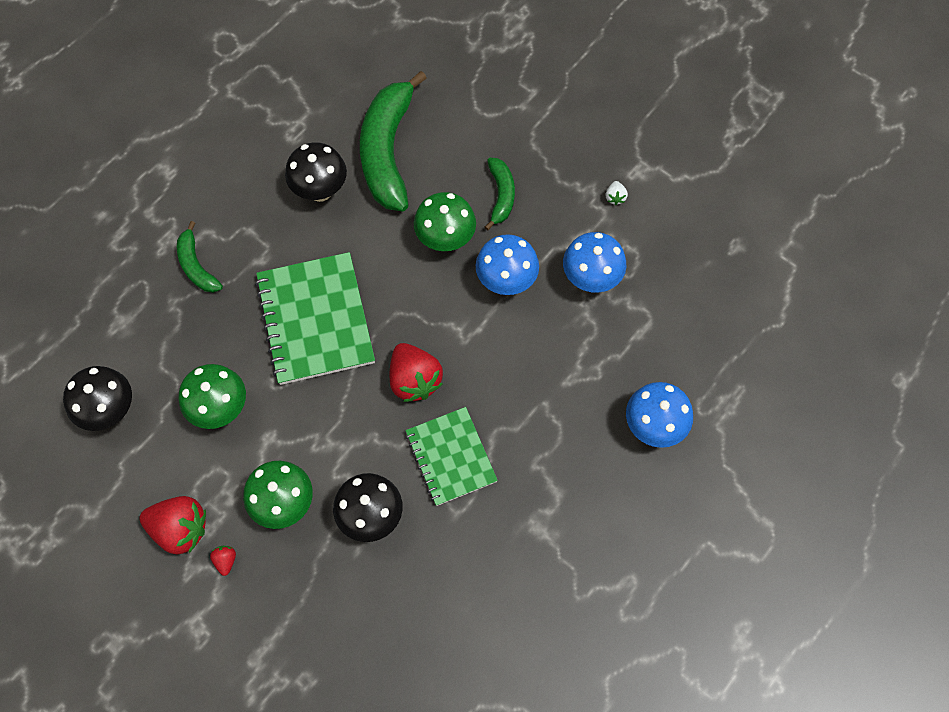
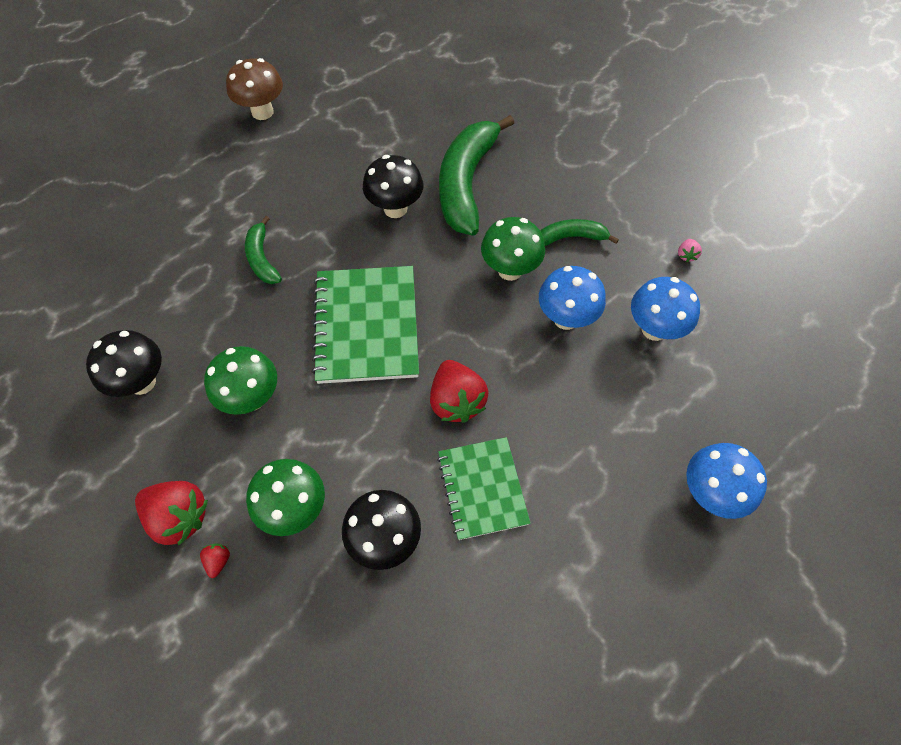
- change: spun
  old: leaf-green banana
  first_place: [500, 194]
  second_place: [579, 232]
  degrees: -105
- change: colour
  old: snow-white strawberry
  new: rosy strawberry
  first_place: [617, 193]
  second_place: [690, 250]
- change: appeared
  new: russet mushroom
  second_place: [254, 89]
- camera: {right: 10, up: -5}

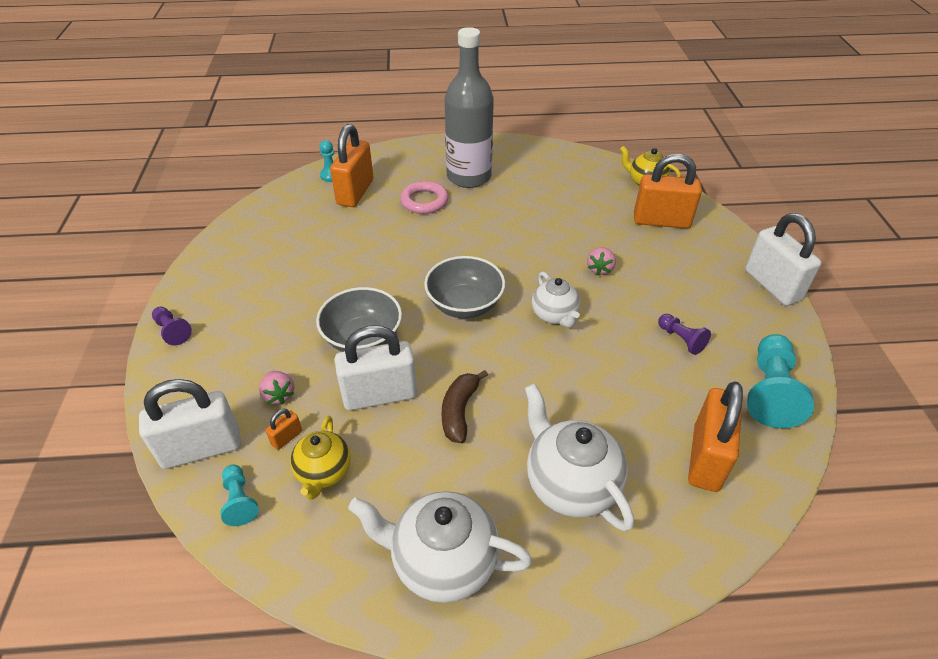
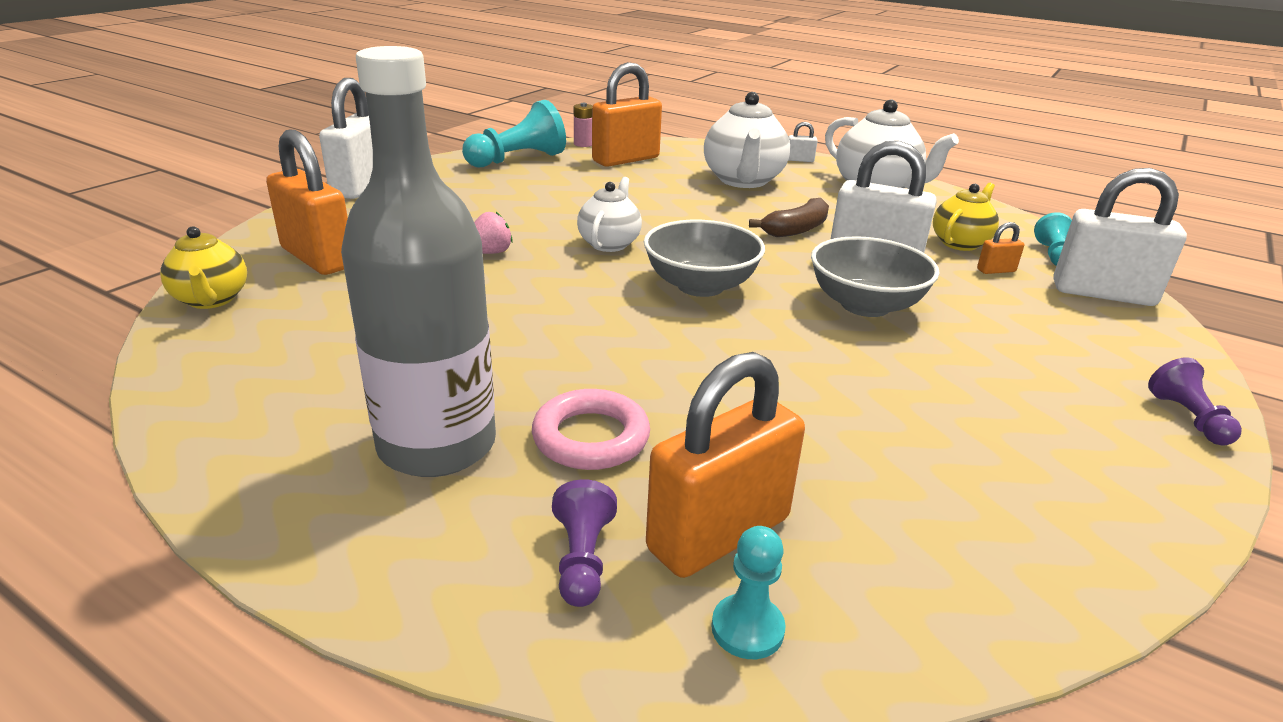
- change: missing
  old: rosy strawberry
  first_place: [277, 387]
- change: relocated
  old: royal purple game pawn
  first_place: [684, 334]
  second_place: [584, 543]
- change: appeared
  new: rosy AA battery
  second_place: [583, 125]
- change: appeared
  new: snow-white padlock
  second_place: [802, 142]
- camera: {right: -145, up: -15}

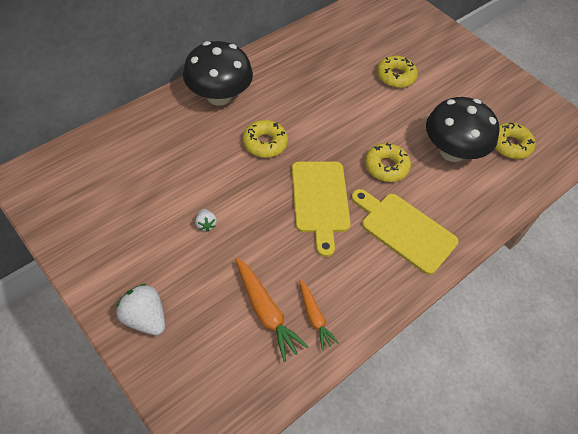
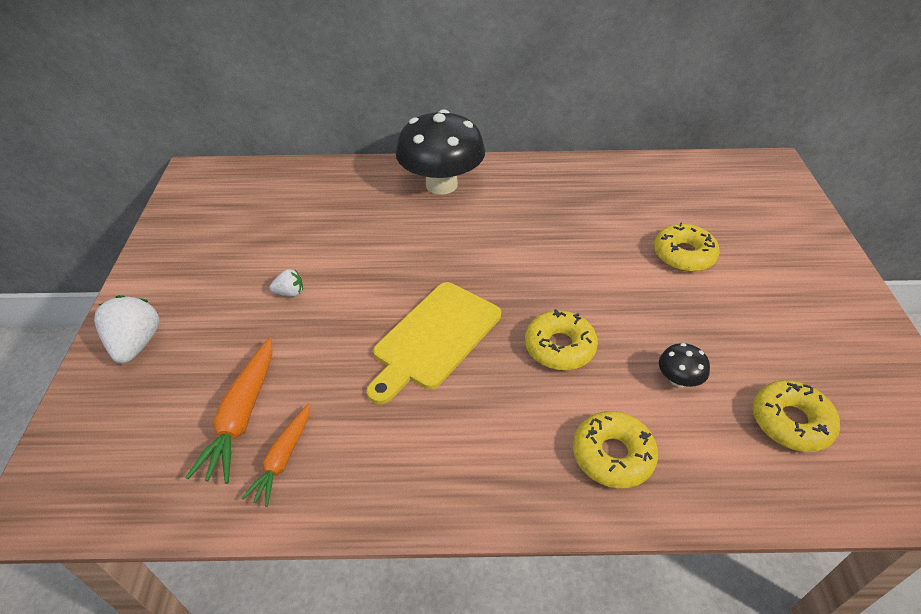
- change: spun
  old: snow-white strawberry
  first_place: [206, 220]
  second_place: [286, 283]
  degrees: -120
- change: relocated
  old: yellow donut
  first_place: [265, 139]
  second_place: [615, 450]
- change: missing
  old: yellow chopping board
  first_place: [405, 232]
- change: size
  old: ebony mushroom
  first_place: [462, 129]
  second_place: [684, 365]
  factor: 0.41
- camera: {right: 45, up: -10}

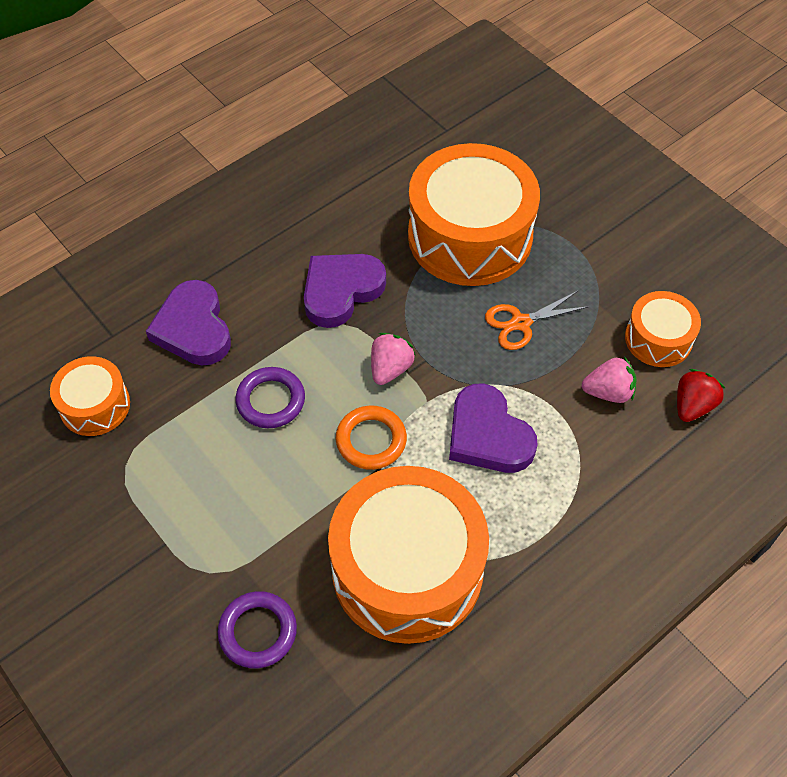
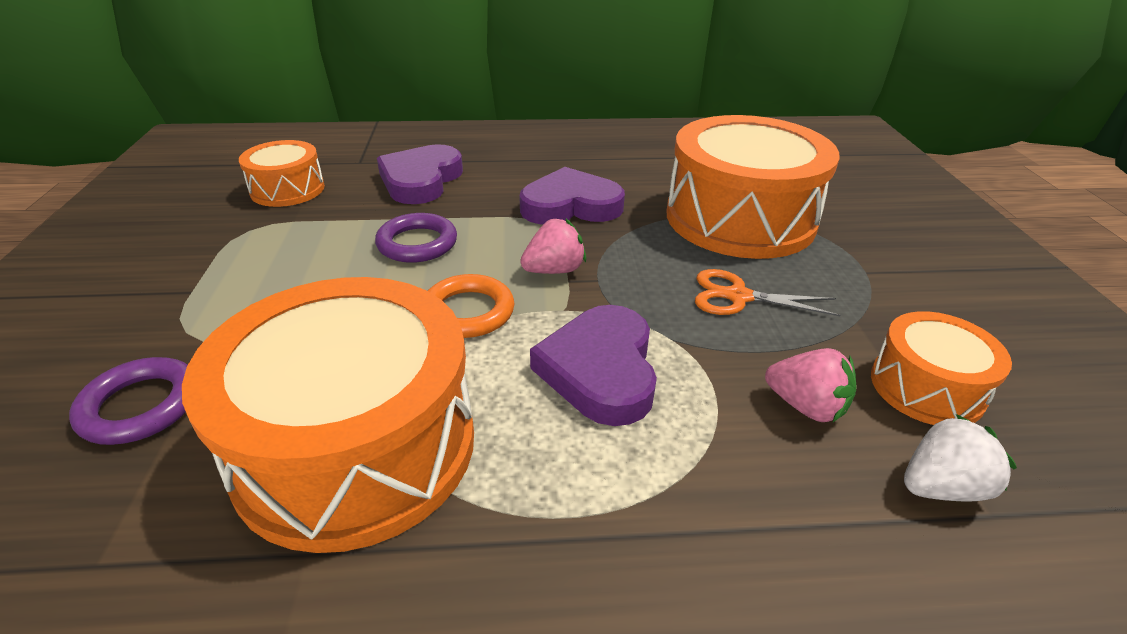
- change: colour
  old: red strawberry
  new: snow-white strawberry
  first_place: [701, 395]
  second_place: [960, 457]
- camera: {right: 35, up: -20}

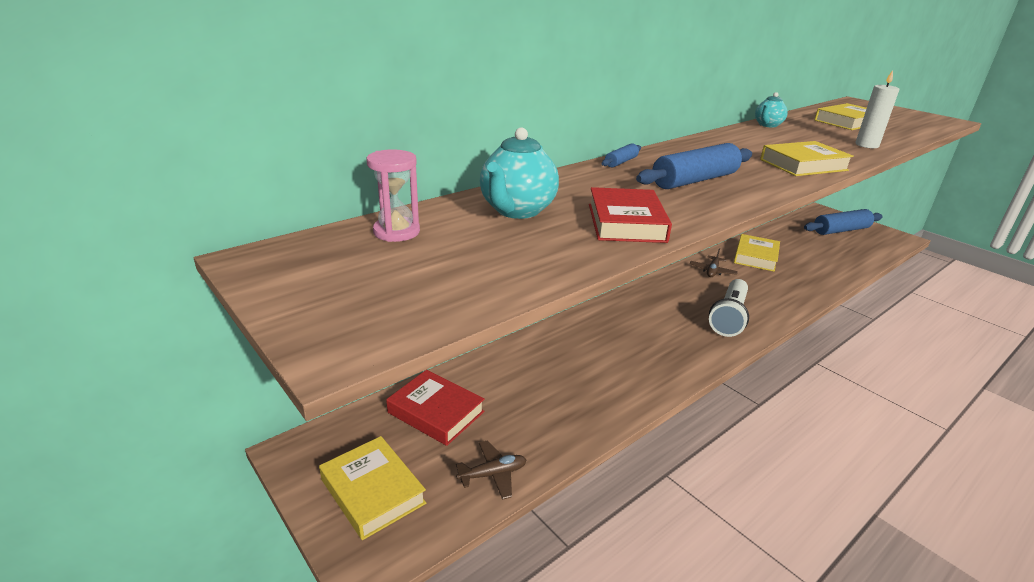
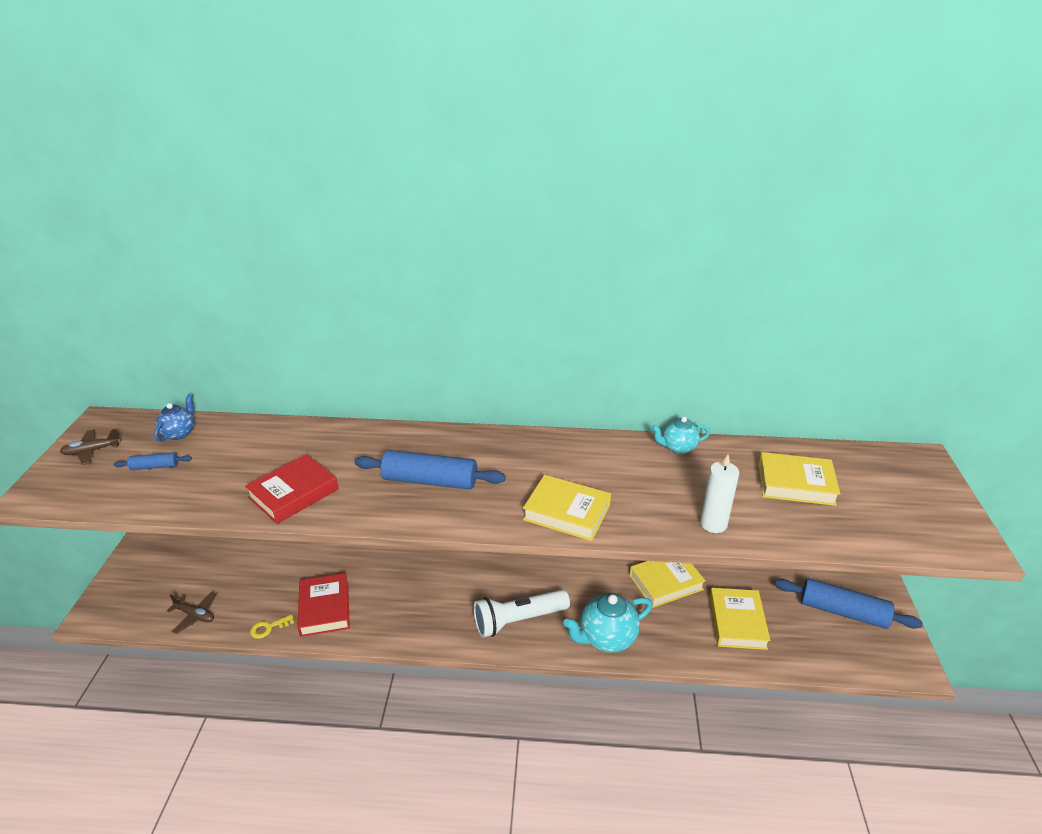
- change: relocated
  old: yellow hardback
  first_place: [372, 488]
  second_place: [740, 619]
- change: exchanged
  old: rosy hourglass
  new: royal blue china teapot
  first_place: [393, 195]
  second_place: [174, 418]
- change: relocated
  old: red hardback
  first_place: [435, 408]
  second_place: [323, 605]
- change: relocated
  old: teal china teapot
  first_place: [519, 173]
  second_place: [607, 623]
- change: relocated
  old: royal blue pastry roller
  first_place: [621, 155]
  second_place: [153, 461]
- change: relocated
  old: russet aeroplane
  first_place: [714, 262]
  second_place: [90, 447]
- change: appeared
  new: yellow latchkey
  second_place: [272, 627]
- camera: {right: 45, up: 5}

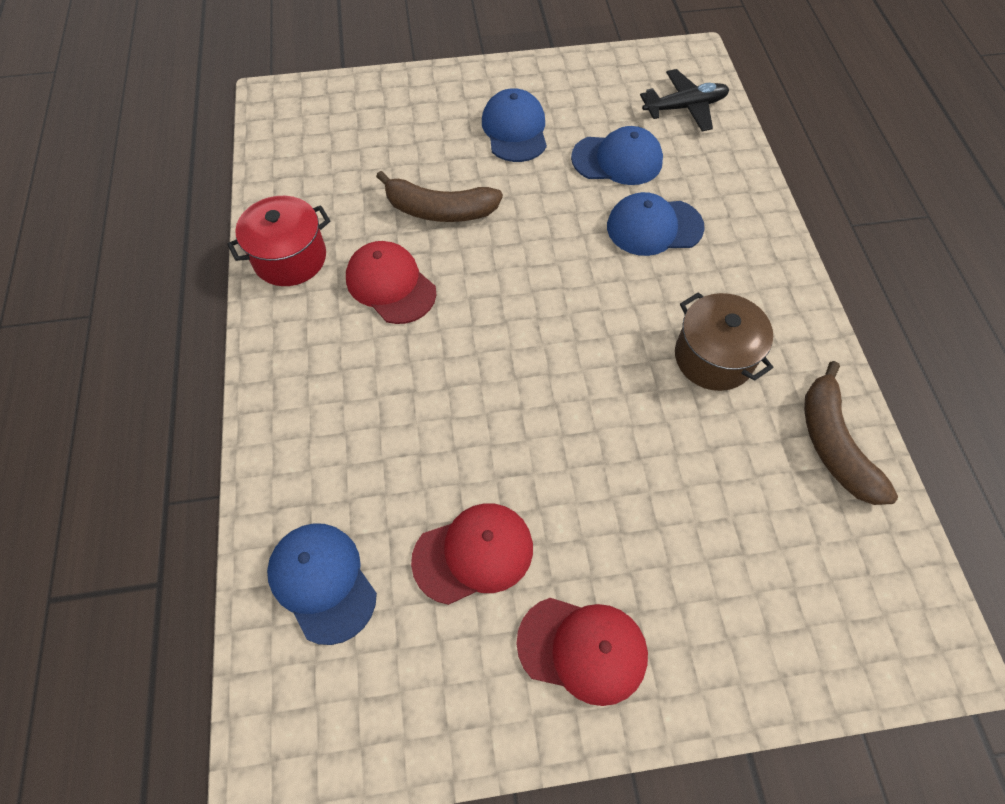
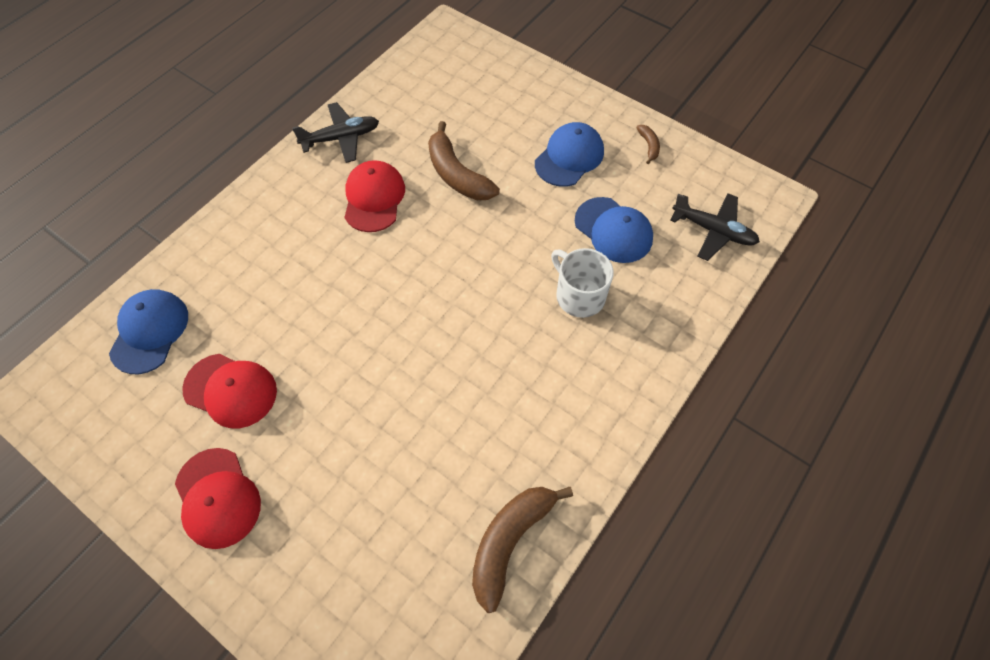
- change: exchanged
  old: red pot
  new: ebony aeroplane
  first_place: [278, 241]
  second_place: [335, 132]
- change: exchanged
  old: royal blue baseball cap
  new: snow-white coffee mug
  first_place: [656, 224]
  second_place: [582, 283]
- change: missing
  old: russet pot
  first_place: [724, 341]
- change: appeared
  new: russet banana
  second_place: [648, 144]
- camera: {right: 45, up: 0}

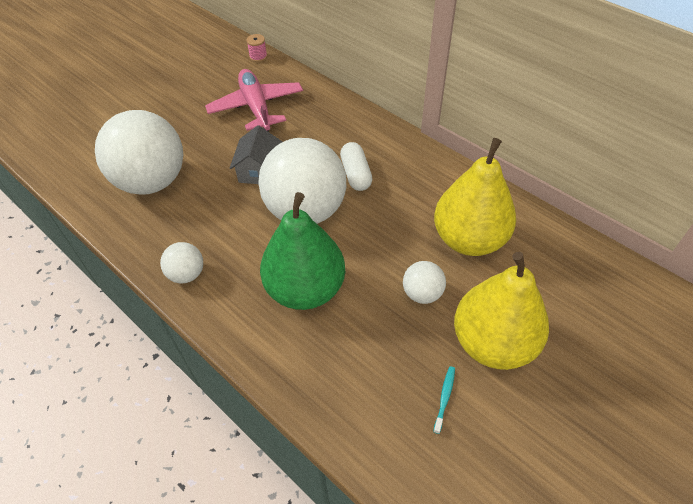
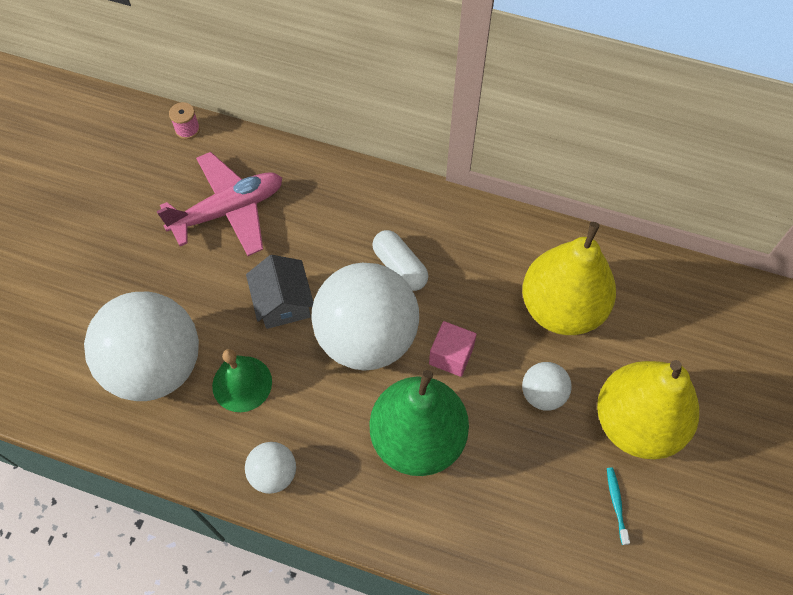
- change: spun
  old: rosy aeroplane
  first_place: [254, 100]
  second_place: [219, 204]
  degrees: 105
- change: appeared
  new: leaf-green school bell
  second_place: [242, 380]
- change: appeared
  new: rosy block
  second_place: [453, 349]
- camera: {right: -25, up: 10}

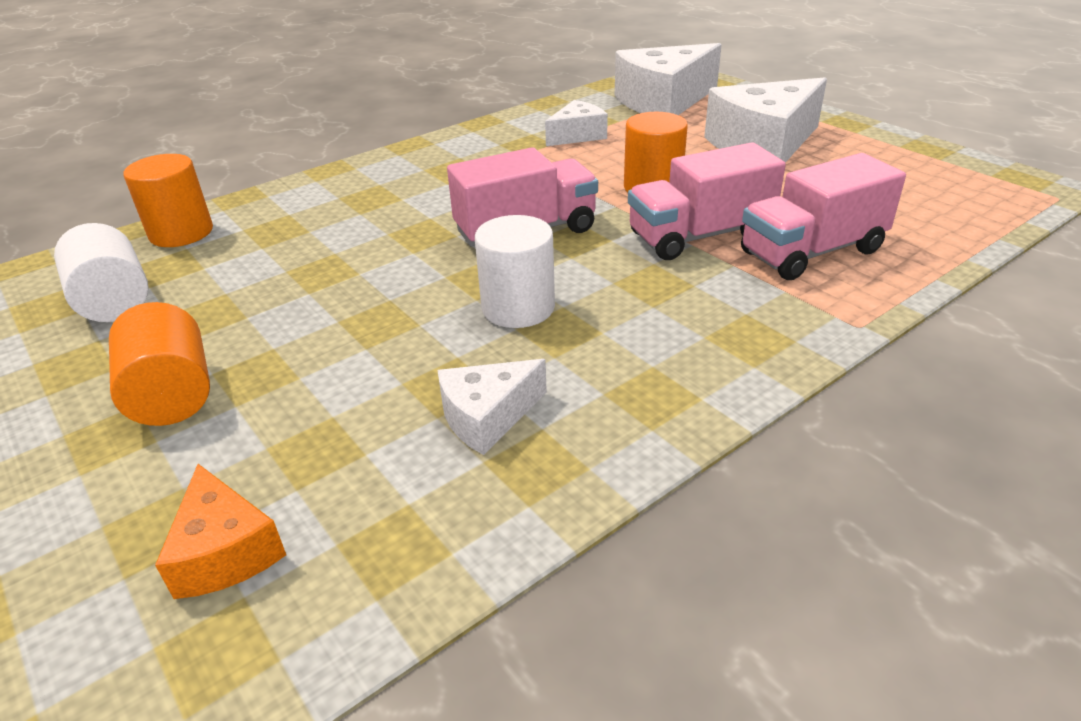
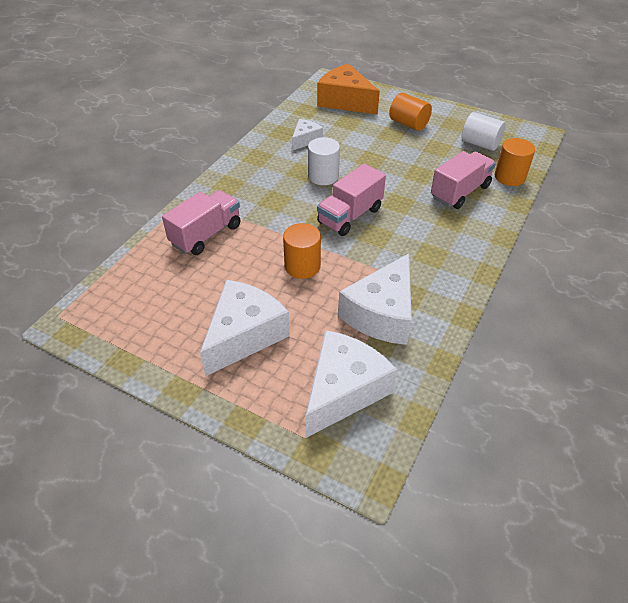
- change: size
  old: bright orange cheese
  first_place: [220, 531]
  second_place: [348, 89]
  factor: 1.88
- change: size
  old: snow-white cheese
  first_place: [576, 123]
  second_place: [375, 299]
  factor: 1.88
- change: relocated
  old: rosy truck
  first_place: [707, 201]
  second_place: [463, 180]
- camera: {right: 155, up: 10}

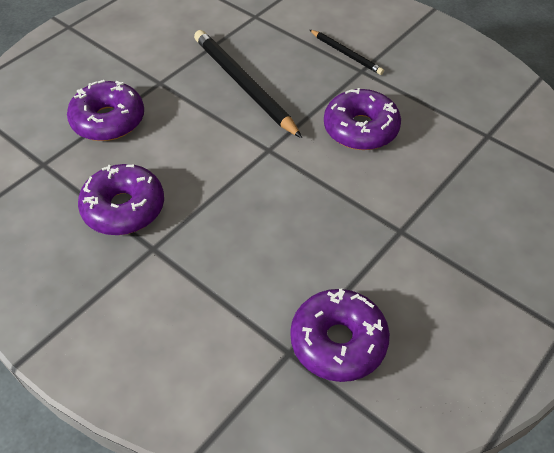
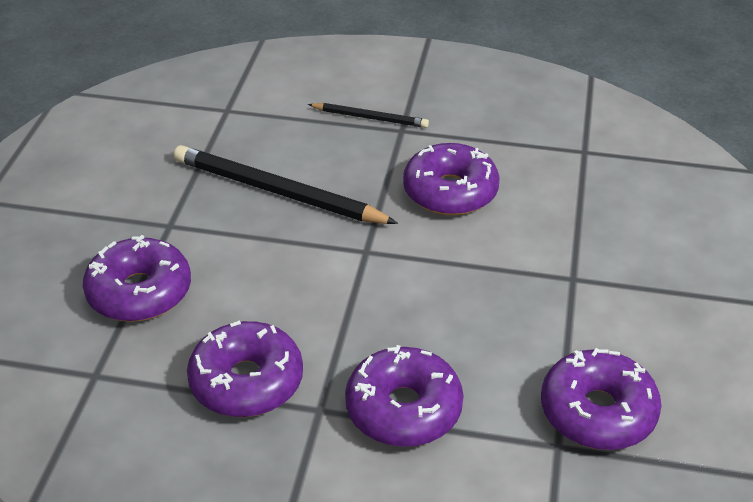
- change: appeared
  new: royal purple donut
  second_place: [404, 396]
- camera: {right: -30, up: -10}

